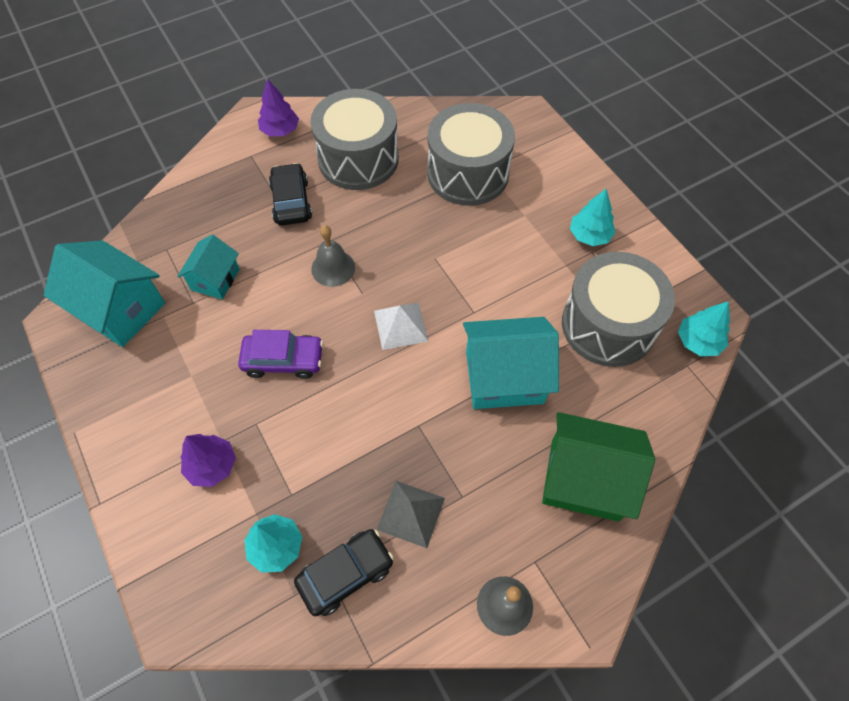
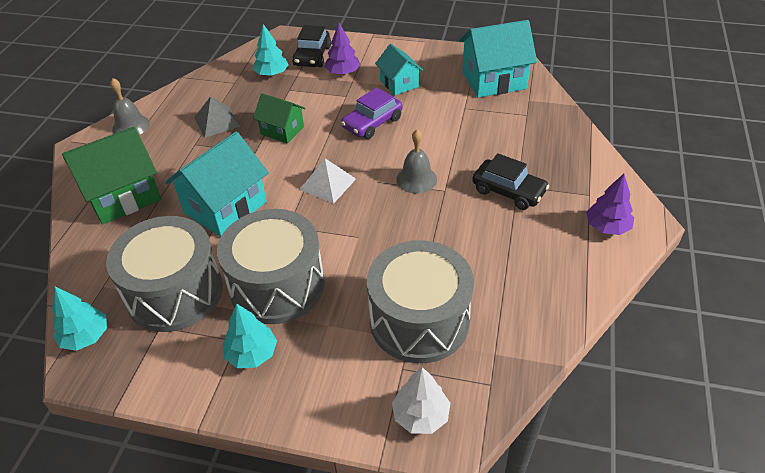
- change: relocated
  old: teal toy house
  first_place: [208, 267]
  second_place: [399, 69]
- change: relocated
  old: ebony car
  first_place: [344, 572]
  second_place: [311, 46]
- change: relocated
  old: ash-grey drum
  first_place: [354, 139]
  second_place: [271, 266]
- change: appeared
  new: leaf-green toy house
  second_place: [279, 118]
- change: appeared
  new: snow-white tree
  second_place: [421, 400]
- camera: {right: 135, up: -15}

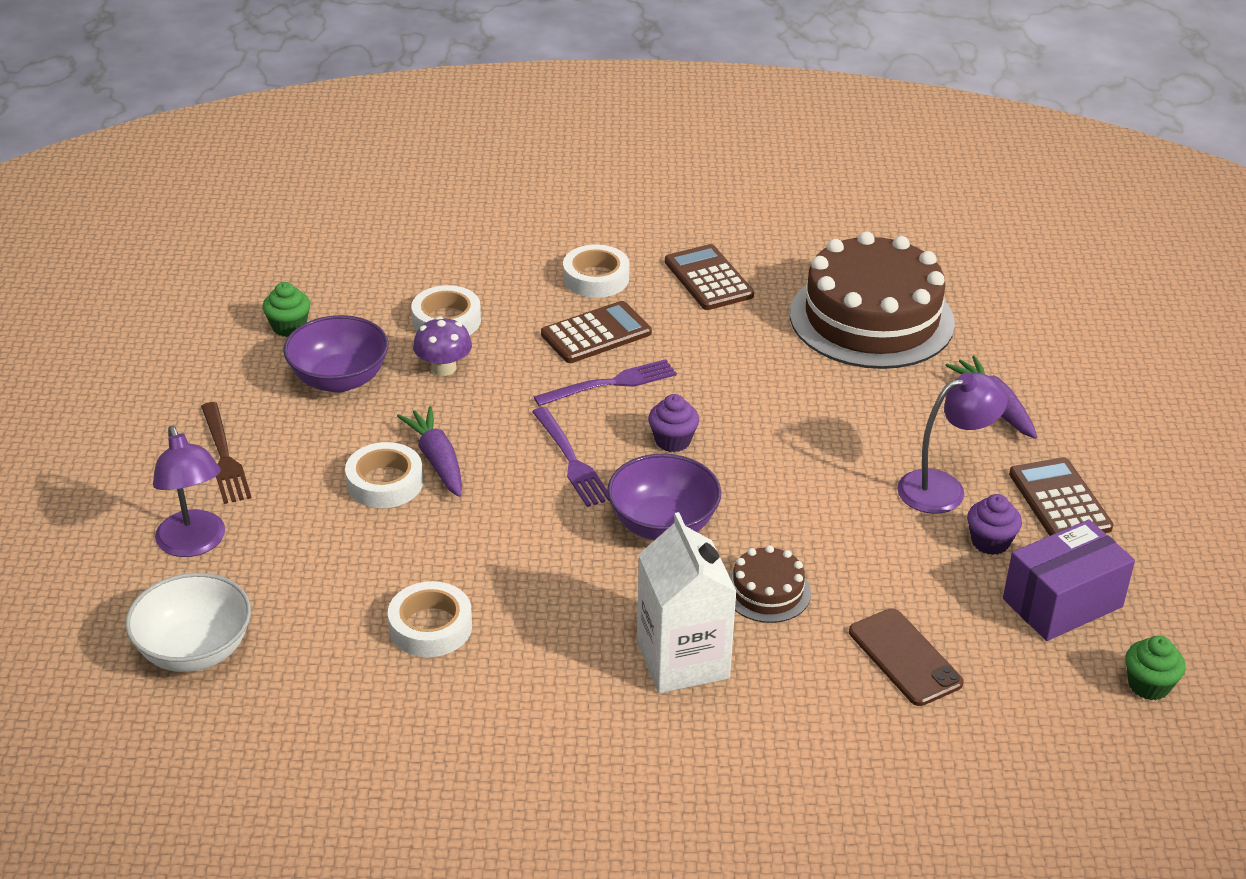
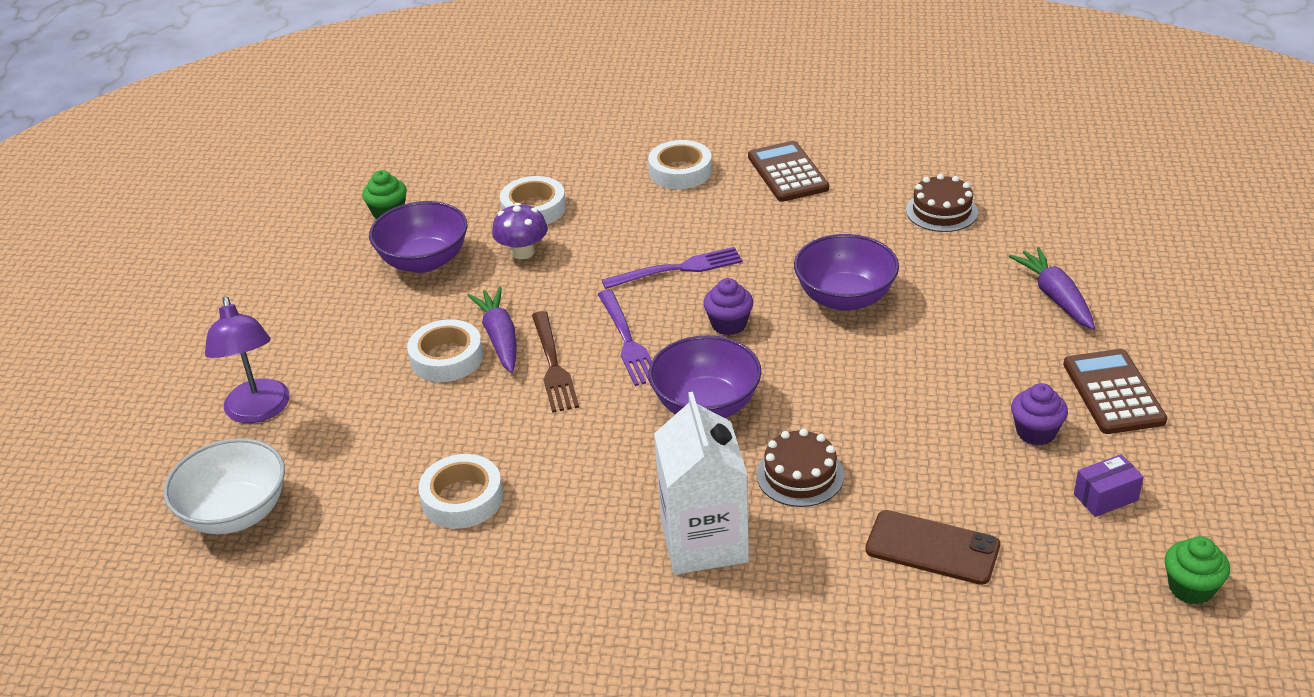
- change: relocated
  old: russet table fork
  first_place: [226, 453]
  second_place: [555, 362]
- change: missing
  old: russet adding machine
  first_place: [596, 332]
- change: size
  old: russet layer cake
  first_place: [872, 300]
  second_place: [942, 203]
  factor: 0.44
- change: spun
  old: russet mobile phone
  first_place: [906, 657]
  second_place: [932, 547]
  degrees: -45
- change: missing
  old: royal purple desk lamp
  first_place: [952, 443]
- change: size
  old: royal purple parcel
  first_place: [1069, 580]
  second_place: [1109, 485]
  factor: 0.51
- change: appeared
  new: royal purple serving bowl
  second_place: [846, 272]
- camera: {right: 10, up: 0}

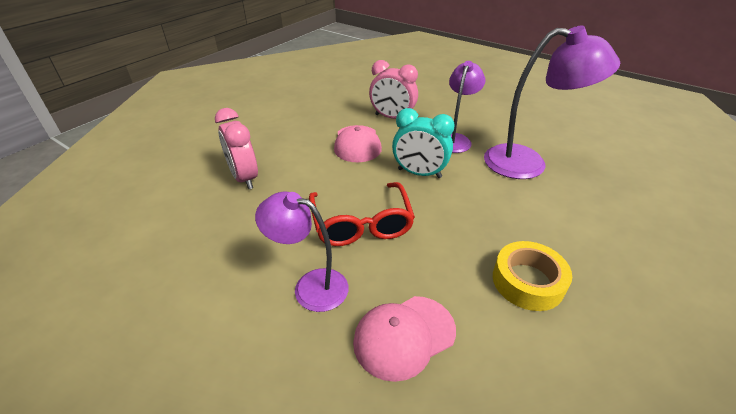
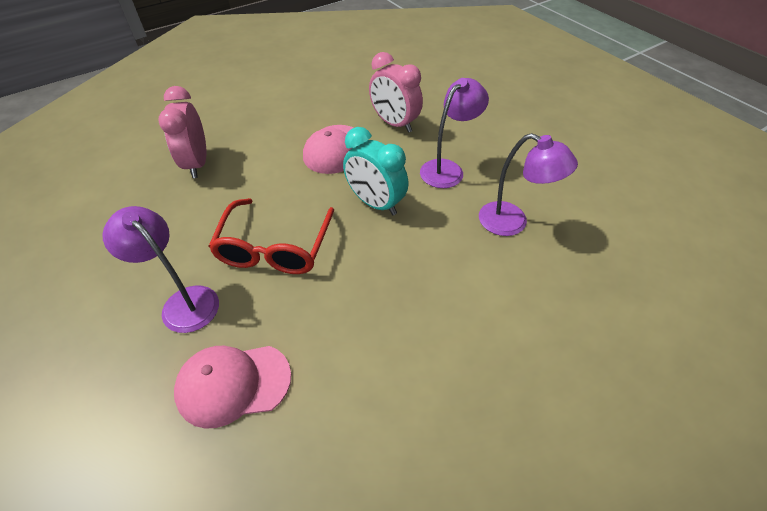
- change: size
  old: royal purple desk lamp
  first_place: [552, 102]
  second_place: [528, 184]
  factor: 0.64
- change: missing
  old: yellow roll of tape
  first_place: [532, 276]
- camera: {right: 20, up: 10}

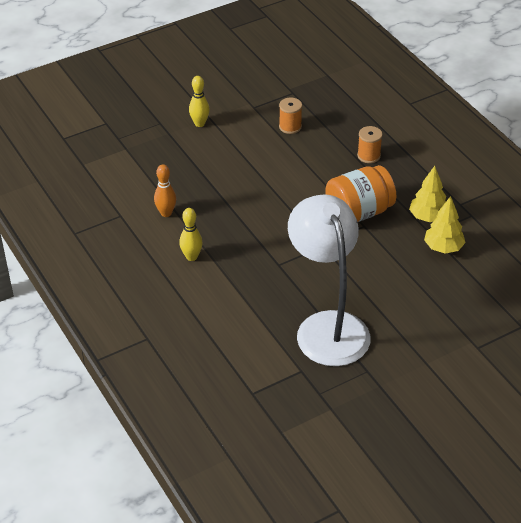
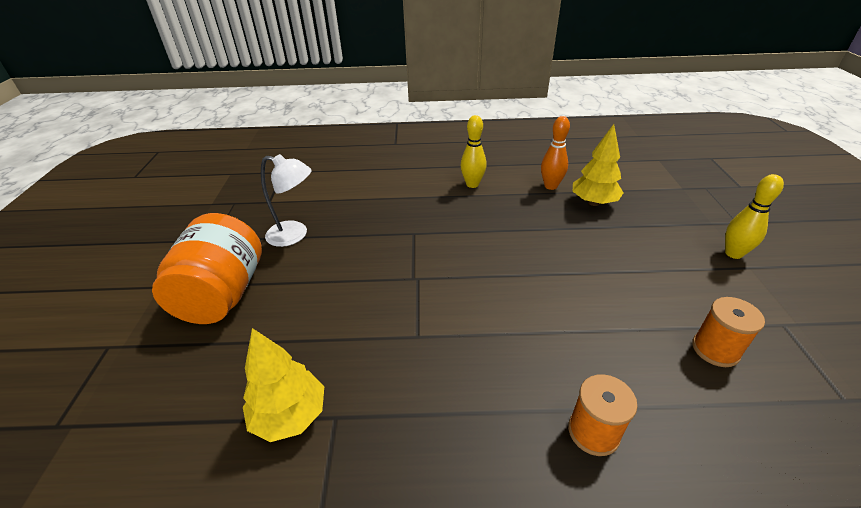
- change: size
  old: snow-white desk lamp
  first_place: [329, 280]
  second_place: [286, 200]
  factor: 0.47
- change: relocated
  old: bright orange preserve jar
  first_place: [360, 193]
  second_place: [207, 268]
- change: relocated
  old: yellow tree
  first_place: [427, 194]
  second_place: [597, 165]
- camera: {right: 120, up: -5}

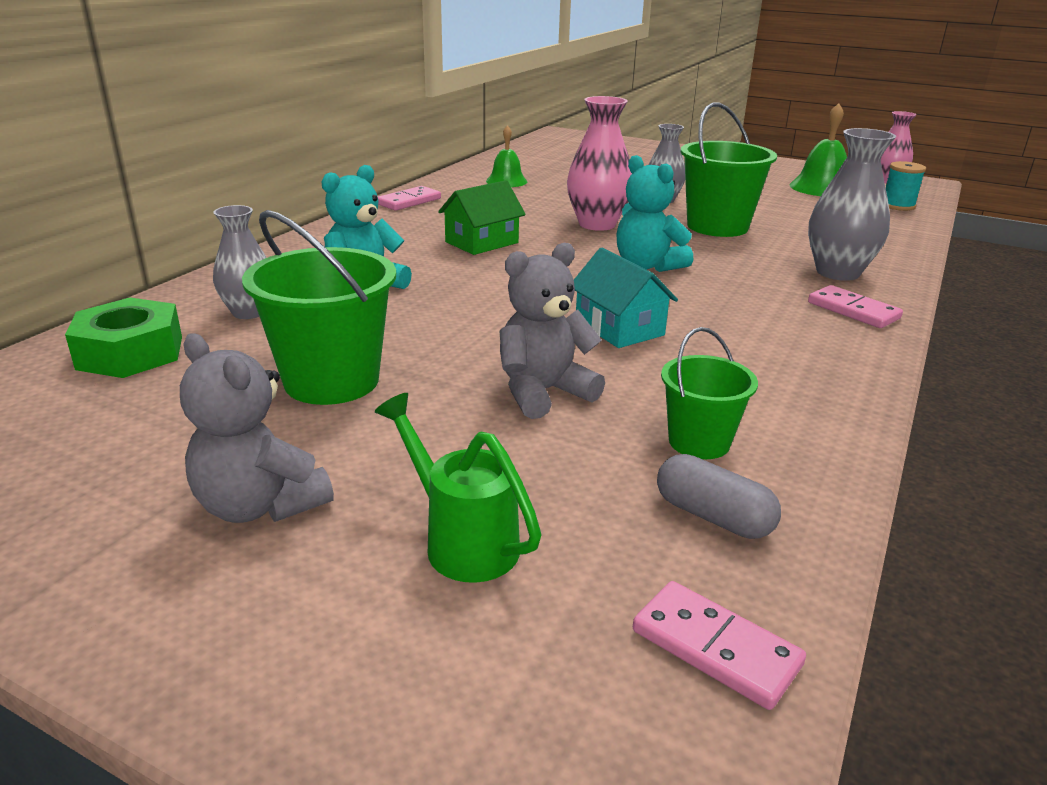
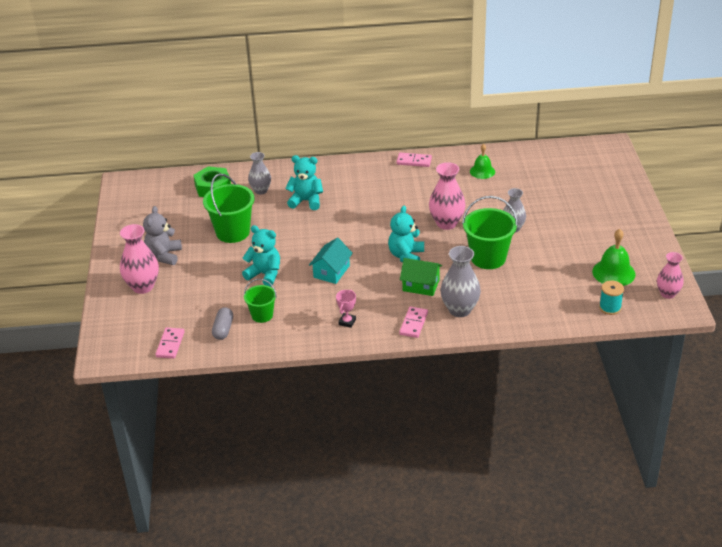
- change: missing
  old: leaf-green sprinkling can
  first_place: [458, 488]
- change: relocated
  old: leaf-green toy house
  first_place: [482, 217]
  second_place: [421, 277]
- change: colour
  old: ash-grey teddy bear
  new: teal teddy bear
  first_place: [552, 331]
  second_place: [261, 256]
- change: appeared
  new: rosy tall vase
  second_place: [139, 259]
- change: appeared
  new: rosy prize cup
  second_place: [346, 309]
- camera: {right: 60, up: 10}

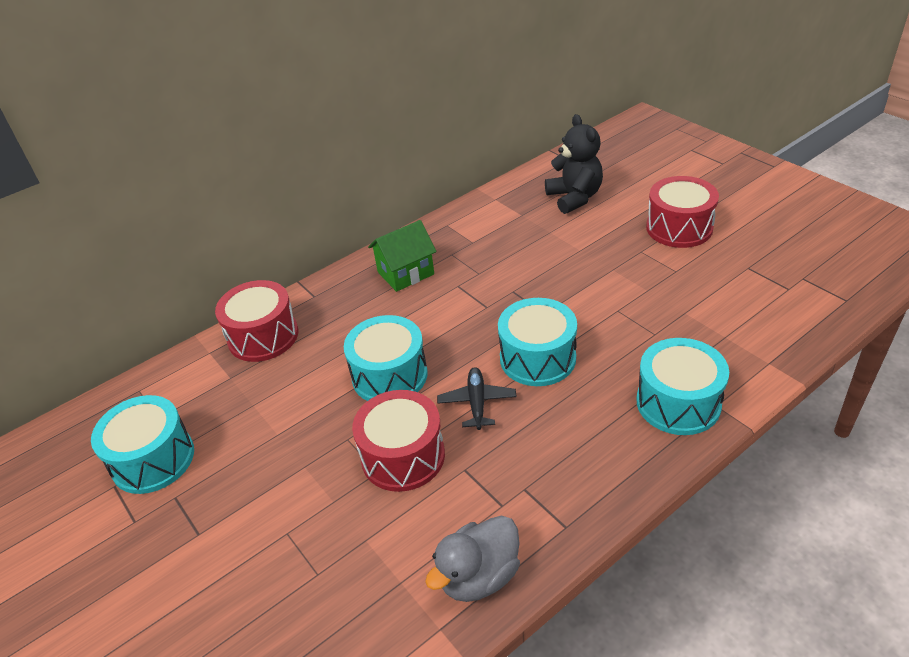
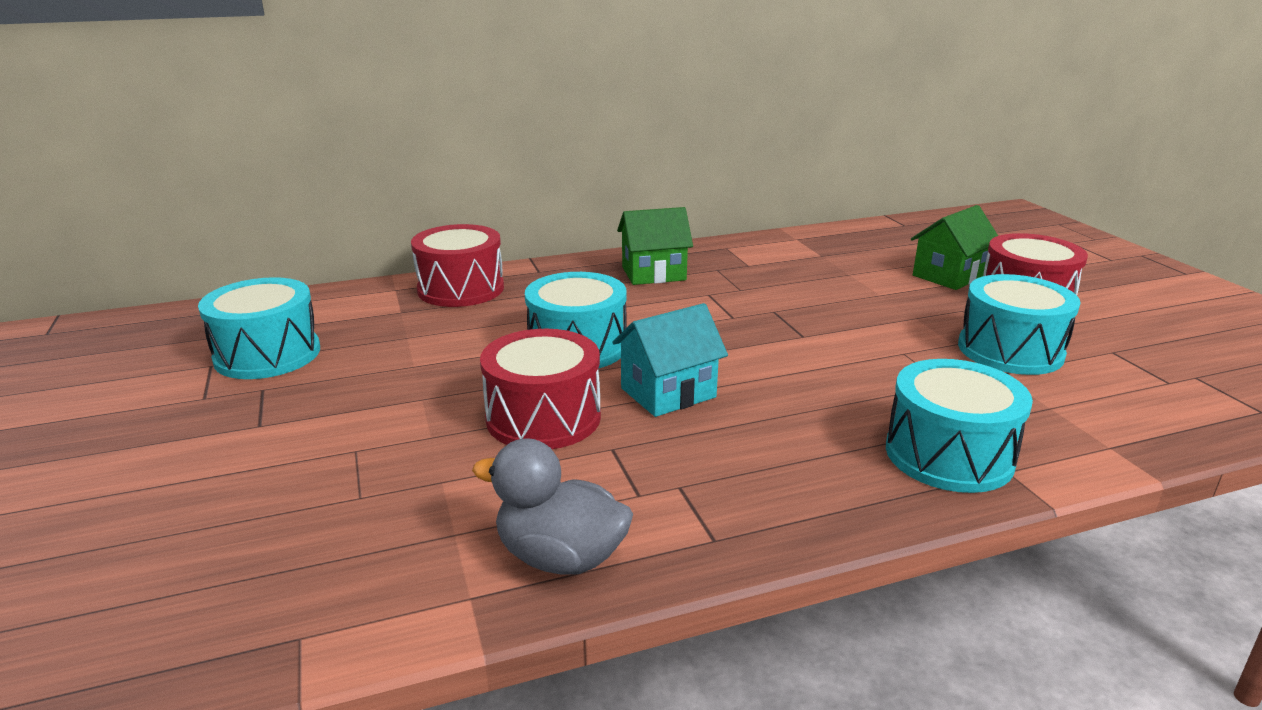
- change: spun
  old: ash-grey toy duck
  first_place: [472, 558]
  second_place: [552, 506]
  degrees: 45
- change: exchanged
  old: ebony aeroplane
  new: teal toy house
  first_place: [477, 398]
  second_place: [670, 360]
- change: relocated
  old: teal drum
  first_place: [537, 342]
  second_place: [1019, 324]
- change: missing
  old: ebony teddy bear
  first_place: [574, 164]
- change: appeared
  new: leaf-green toy house
  second_place: [954, 247]
- camera: {right: 15, up: -15}

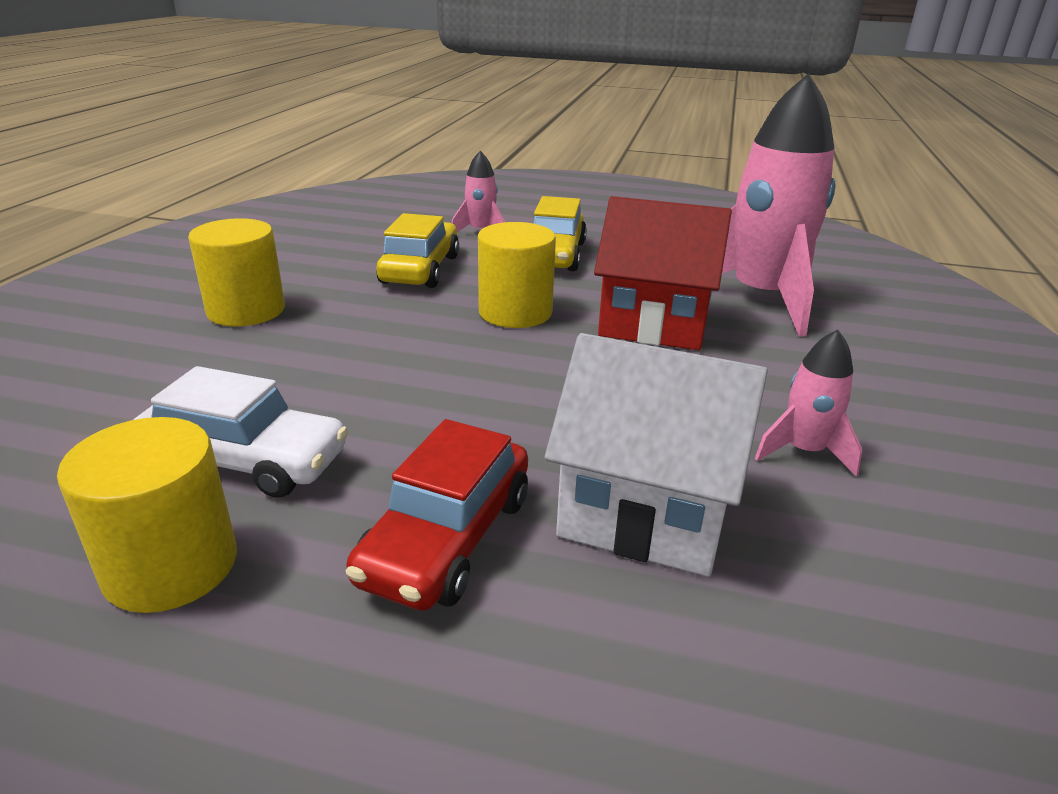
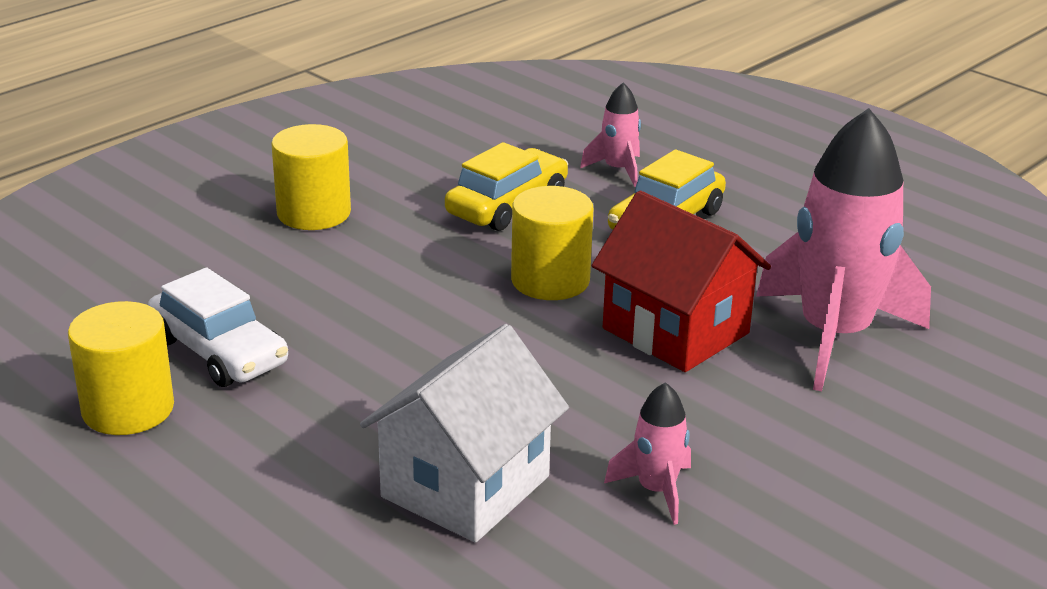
- change: missing
  old: red car
  first_place: [437, 515]
- change: spun
  old: snow-white toy house
  first_place: [656, 455]
  second_place: [464, 433]
  degrees: 75
- camera: {right: 30, up: 0}

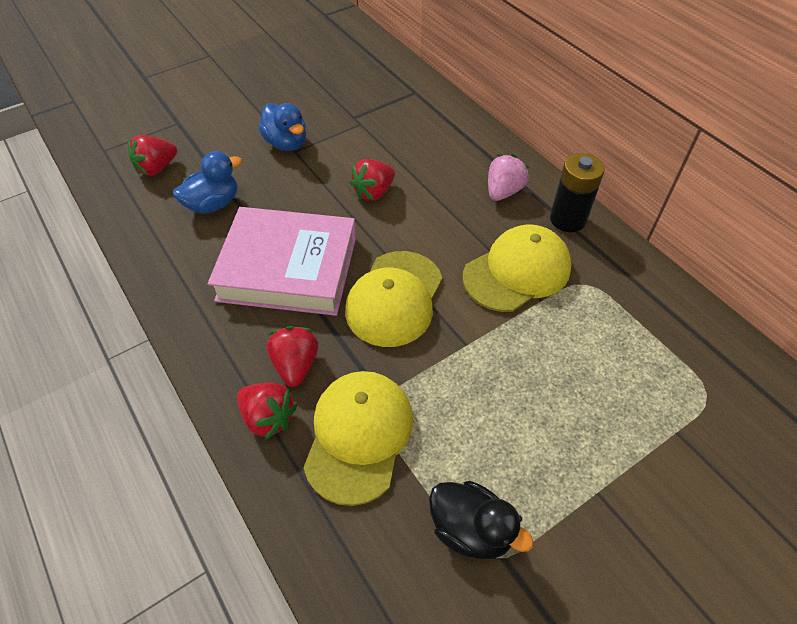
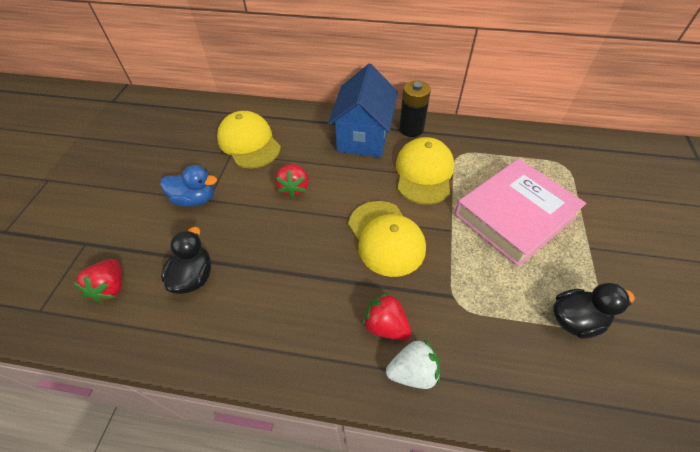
- change: colour
  old: royal blue toy duck
  new: ebony toy duck
  first_place: [207, 182]
  second_place: [186, 260]
- change: relocated
  old: rosy hardback
  first_place: [282, 261]
  second_place: [520, 212]
- change: colour
  old: red strawberry
  new: snow-white strawberry
  first_place: [267, 411]
  second_place: [413, 364]
- change: relocated
  old: yellow baseball cap
  first_place: [358, 438]
  second_place: [249, 139]
- change: exchanged
  old: rosy strawberry
  new: royal blue toy house
  first_place: [509, 177]
  second_place: [363, 110]
- camera: {right: -45, up: 0}

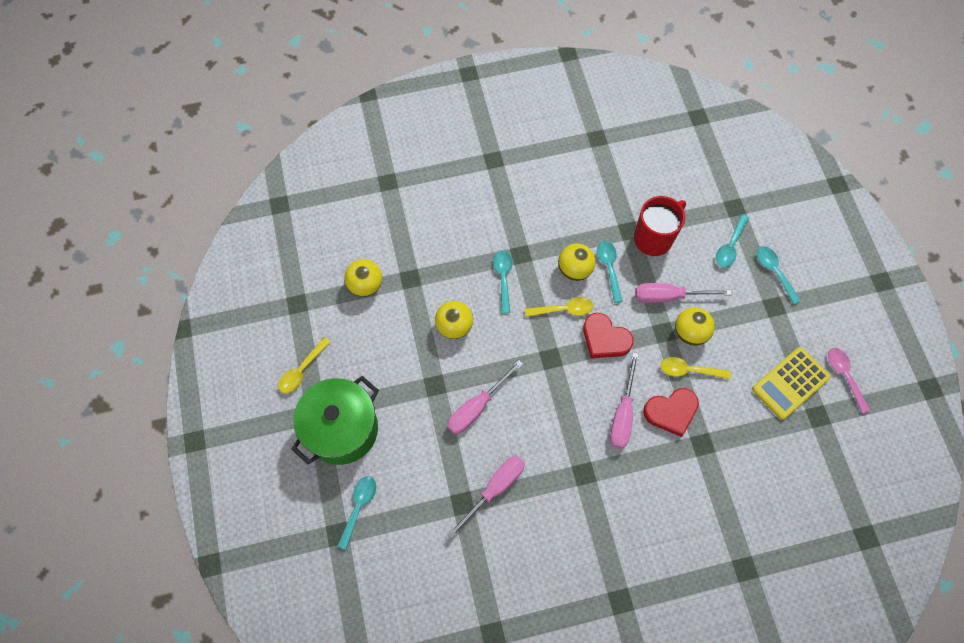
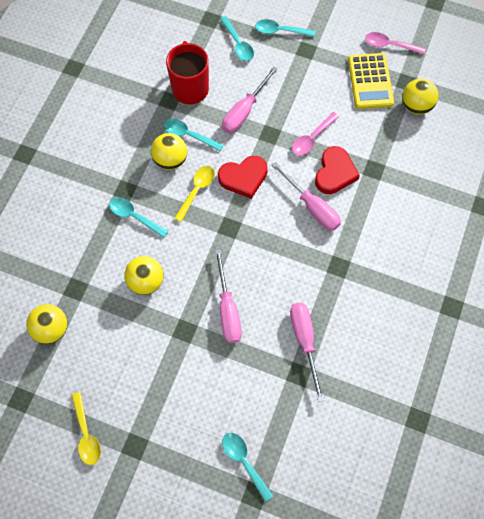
- change: missing
  old: leaf-green pot
  first_place: [335, 420]
- change: colour
  old: yellow spoon
  new: rosy spoon
  first_place: [696, 368]
  second_place: [315, 134]
- change: relocated
  old: yellow sphere
  first_place: [695, 326]
  second_place: [420, 96]
- camera: {right: -55, up: 0}

